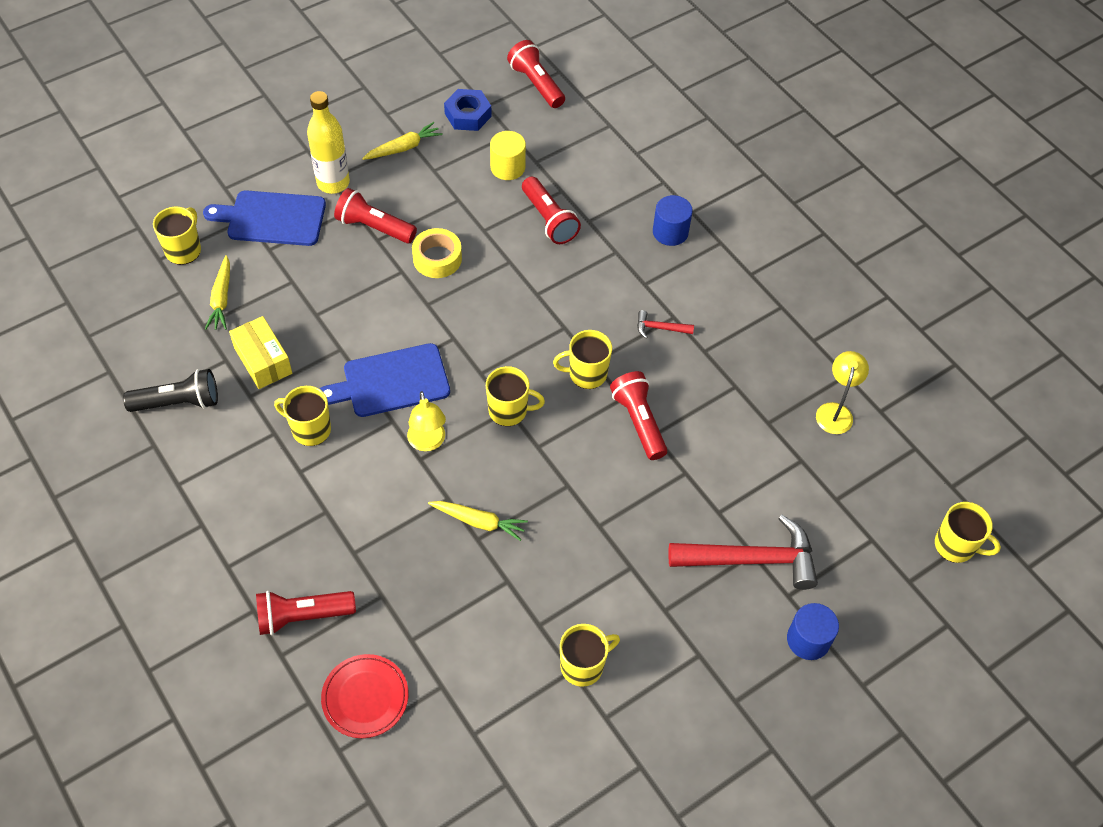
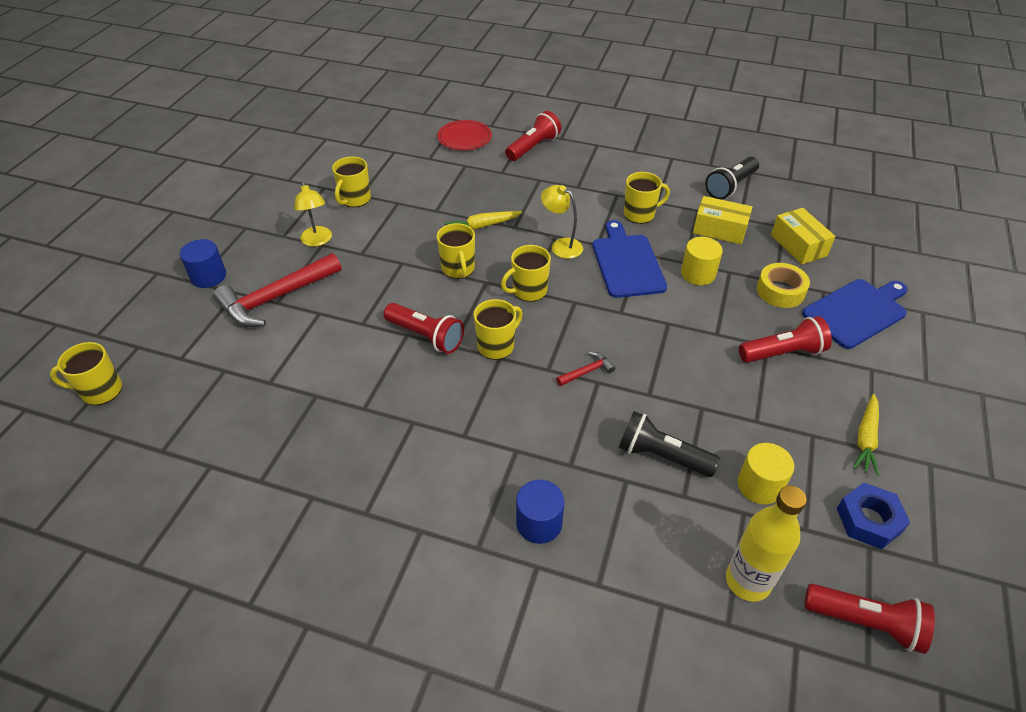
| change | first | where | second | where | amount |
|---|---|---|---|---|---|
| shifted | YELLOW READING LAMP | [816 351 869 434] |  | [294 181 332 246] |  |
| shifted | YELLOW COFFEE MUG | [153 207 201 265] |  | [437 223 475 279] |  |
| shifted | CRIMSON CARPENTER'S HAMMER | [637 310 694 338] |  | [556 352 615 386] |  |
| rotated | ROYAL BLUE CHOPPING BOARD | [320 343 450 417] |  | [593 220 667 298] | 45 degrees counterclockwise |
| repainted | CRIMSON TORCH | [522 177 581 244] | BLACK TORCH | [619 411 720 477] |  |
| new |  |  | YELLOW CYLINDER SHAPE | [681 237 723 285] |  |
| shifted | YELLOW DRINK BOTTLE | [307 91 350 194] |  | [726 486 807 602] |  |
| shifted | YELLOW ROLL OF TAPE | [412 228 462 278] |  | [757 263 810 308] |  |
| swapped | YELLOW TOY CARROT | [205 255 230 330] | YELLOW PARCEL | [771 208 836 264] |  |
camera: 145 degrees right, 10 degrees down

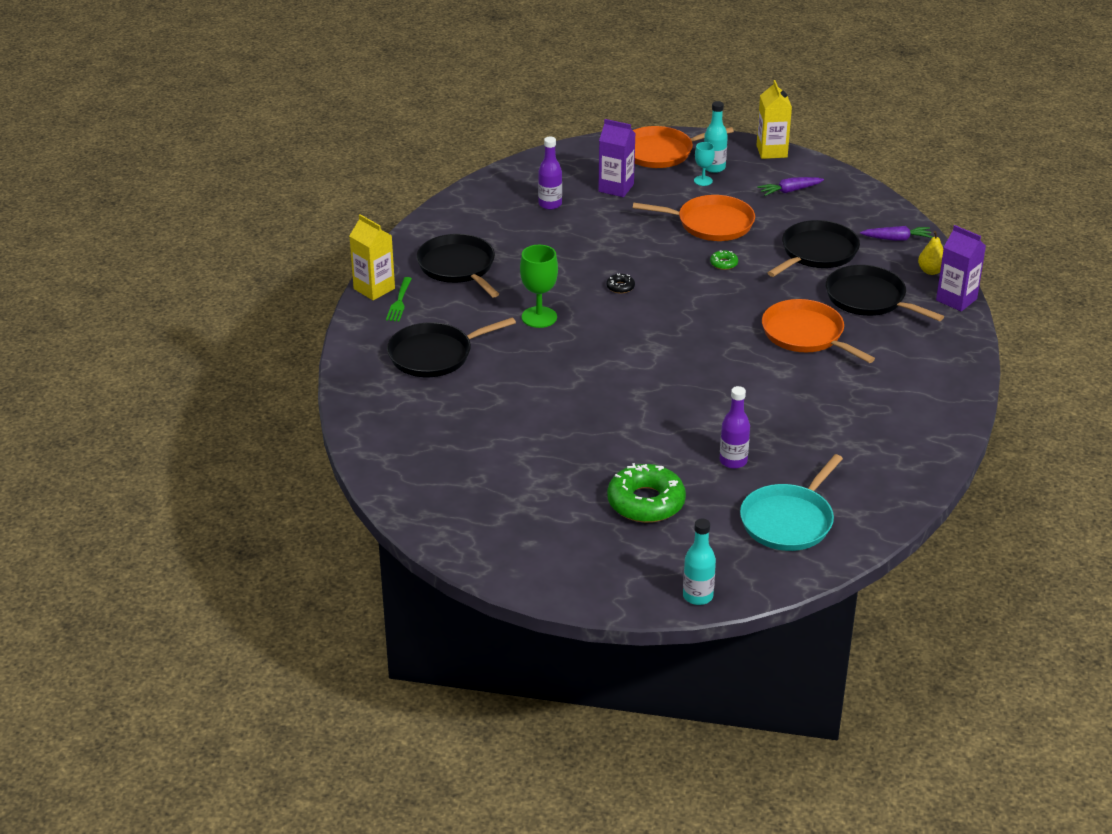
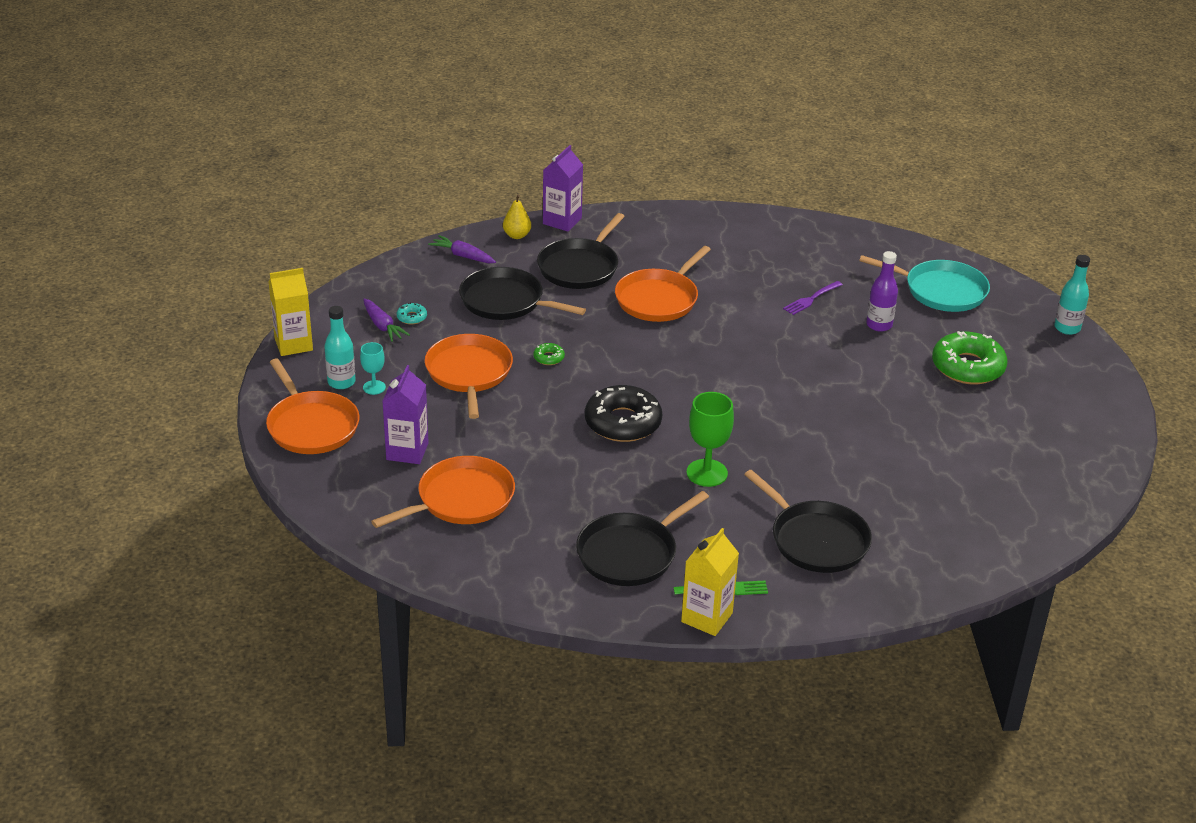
| change | first | where | second | where | amount |
|---|---|---|---|---|---|
| swapped | ROYAL PURPLE DRINK BOTTLE | [538 137 562 210] | ORANGE-COLOURED SKILLET | [371 456 515 528] |  |
| new |  |  | AQUA DOUGHNUT | [397 302 427 324] |  |
| rotated | ROYAL PURPLE TOY CARROT | [860 226 933 241] |  | [428 235 496 263] | 45 degrees counterclockwise |
| scaled | BLACK DOUGHNUT | [606 273 635 294] |  | [585 385 662 442] | x2.37 |
| new |  |  | ROYAL PURPLE DINNER FORK | [783 281 843 315] |  |
camera: 105 degrees left, 0 degrees up

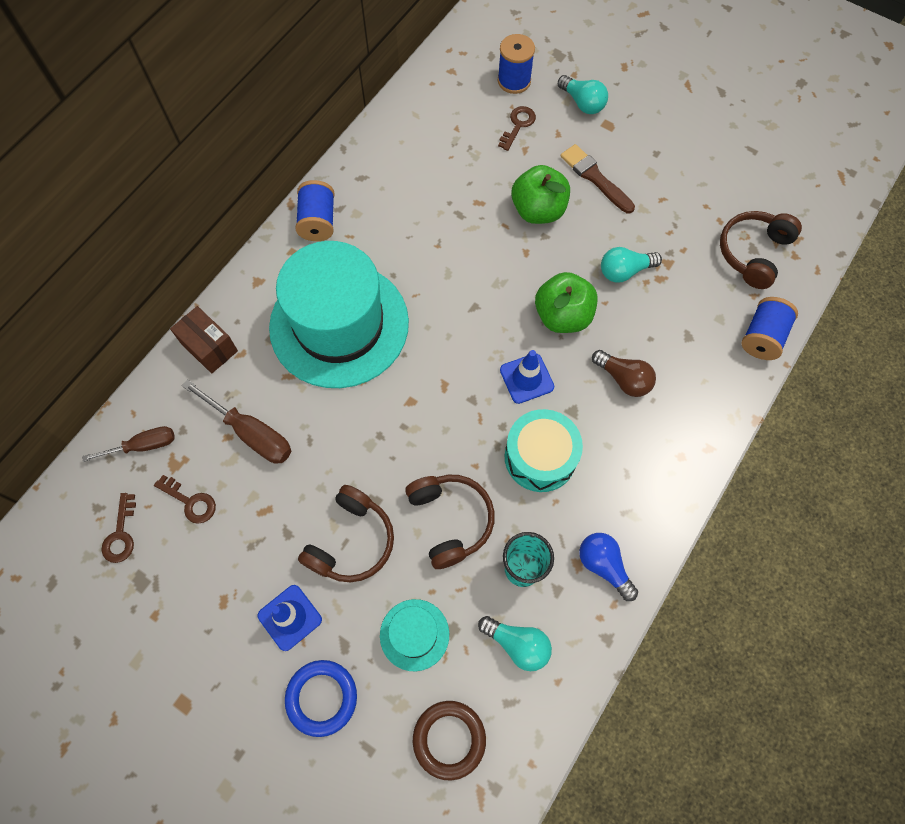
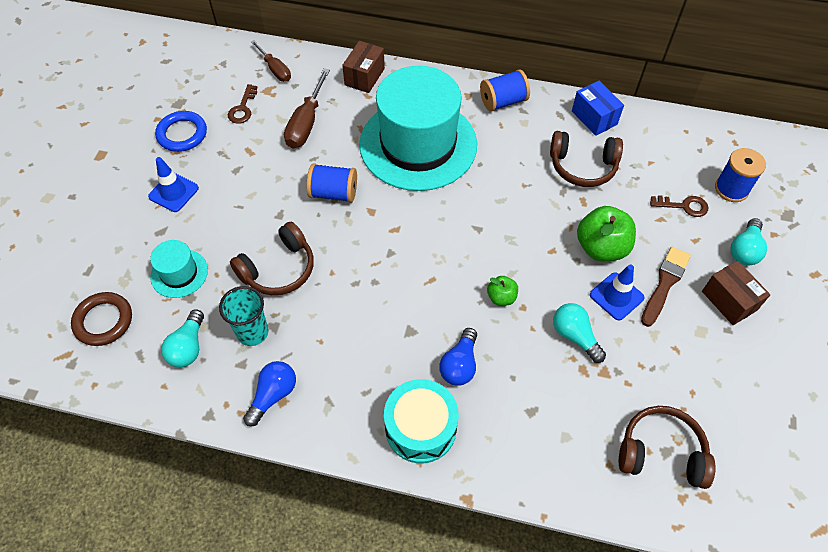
| change | first | where | second | where | amount |
|---|---|---|---|---|---|
| shifted | ROYAL BLUE TORUS | [285 660 357 737] |  | [155 111 207 152] |  |
| shifted | ROYAL BLUE SPOOL | [741 297 798 360] |  | [307 163 357 203] |  |
| shifted | AQUA DRUM | [504 409 583 492] |  | [384 379 459 463] |  |
| repainted | DARK BROWN LIGHT BULB | [592 350 656 397] | ROYAL BLUE LIGHT BULB | [439 328 477 386] |  |
| scaled | GREEN APPLE | [535 272 598 333] |  | [487 276 518 306] | x0.53 |
| shifted | DARK BROWN HEADPHONES | [298 485 394 582] |  | [550 131 623 187] |  |
| new |  |  | ROYAL BLUE PARCEL | [572 81 624 136] |  |
| shifted | ROYAL BLUE SAFETY CONE | [500 350 554 404] |  | [590 264 644 320] |  |
| new |  |  | DARK BROWN PARCEL | [702 261 771 325] |  |
| gone | DARK BROWN DOOR KEY | [102 493 136 563] |  |  |  |
camera: 70 degrees right, 10 degrees down

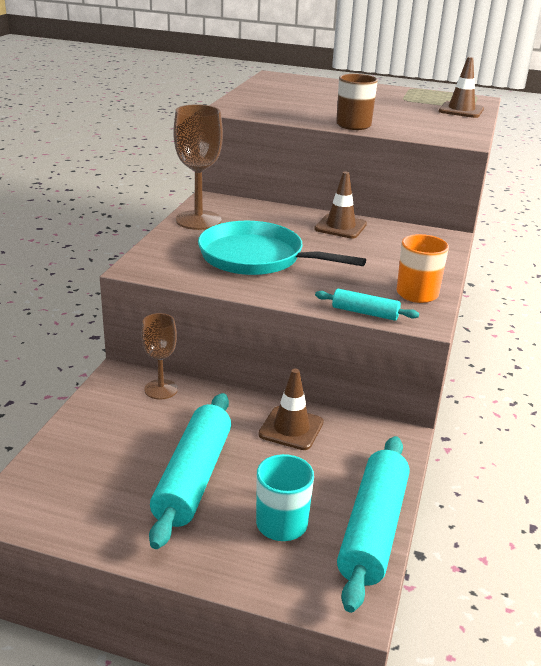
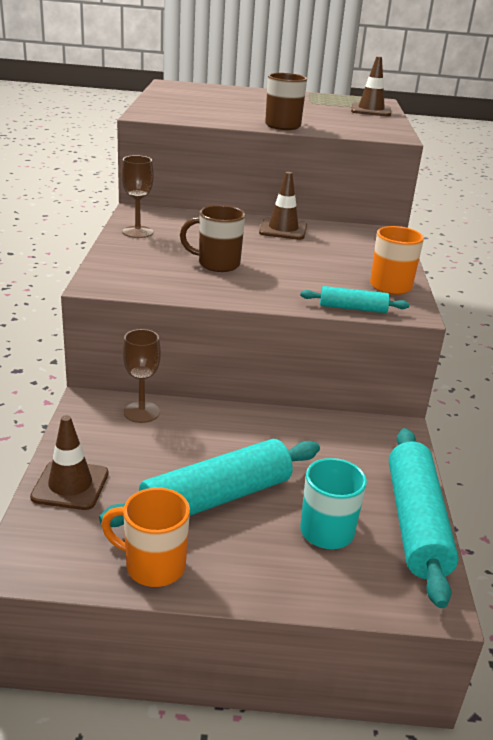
| change | first | where | second | where | amount |
|---|---|---|---|---|---|
| shifted | DARK BROWN SAFETY CONE | [258 369 324 450] |  | [30 415 109 510] |  |
| rotated | AQUA ROLLING PIN | [149 393 231 549] |  | [99 439 320 527] | 60 degrees clockwise |
| new |  |  | ORANGE-COLOURED COFFEE MUG | [101 488 190 587] |  |
| scaled | DARK BROWN GOBLET | [173 104 223 230] |  | [121 155 154 238] | x0.62 |
| swapped | AQUA SKILLET | [198 221 366 275] | DARK BROWN COFFEE MUG | [180 205 245 272] |  |
camera: 15 degrees left, 0 degrees up

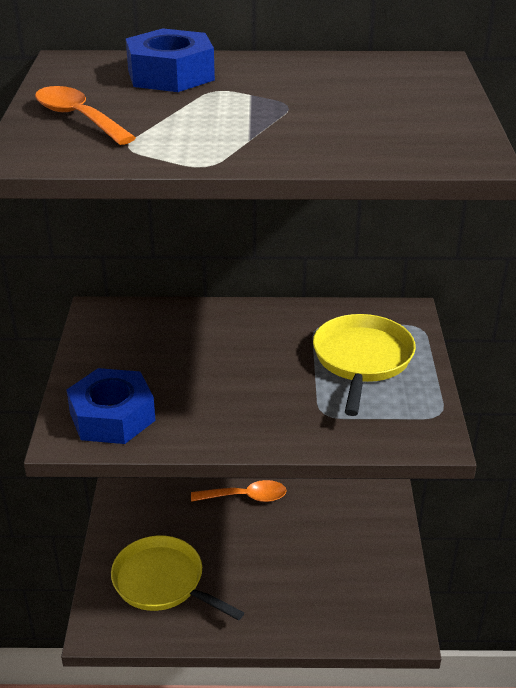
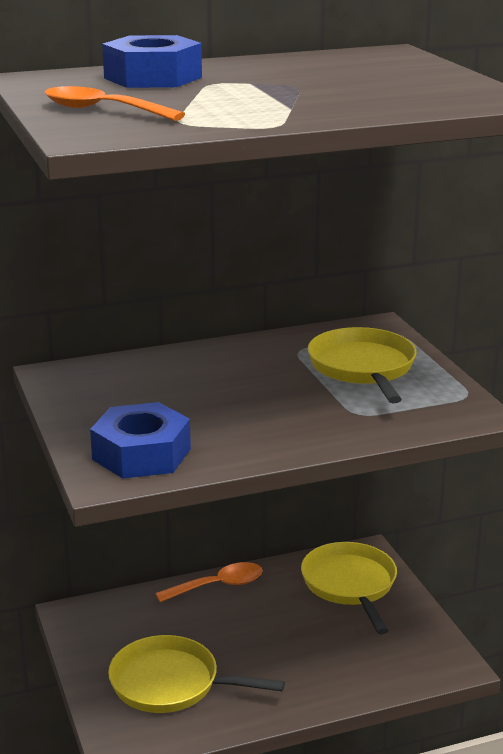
| change | first | where | second | where | amount |
|---|---|---|---|---|---|
| new |  |  | YELLOW SKILLET | [301 542 397 634] |  |
camera: 20 degrees left, 10 degrees down

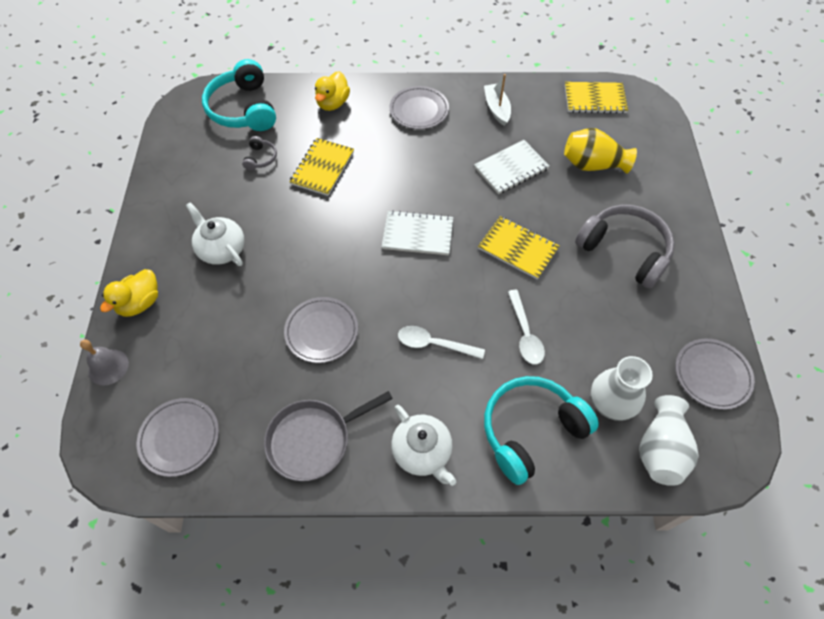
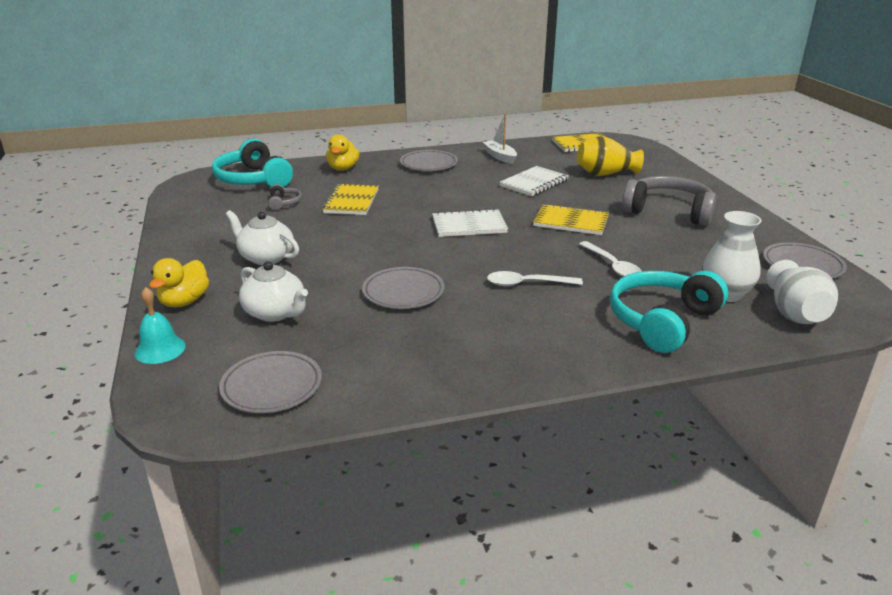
| change | first | where | second | where | amount |
|---|---|---|---|---|---|
| repainted | GREY SCHOOL BELL | [80 339 129 386] | AQUA SCHOOL BELL | [135 287 186 364] |  |
| shifted | WHITE TEAPOT | [391 405 456 486] |  | [239 261 308 322] |  |
| gone | GREY SKILLET | [264 391 393 481] |  |  |  |
camera: 15 degrees left, 30 degrees down

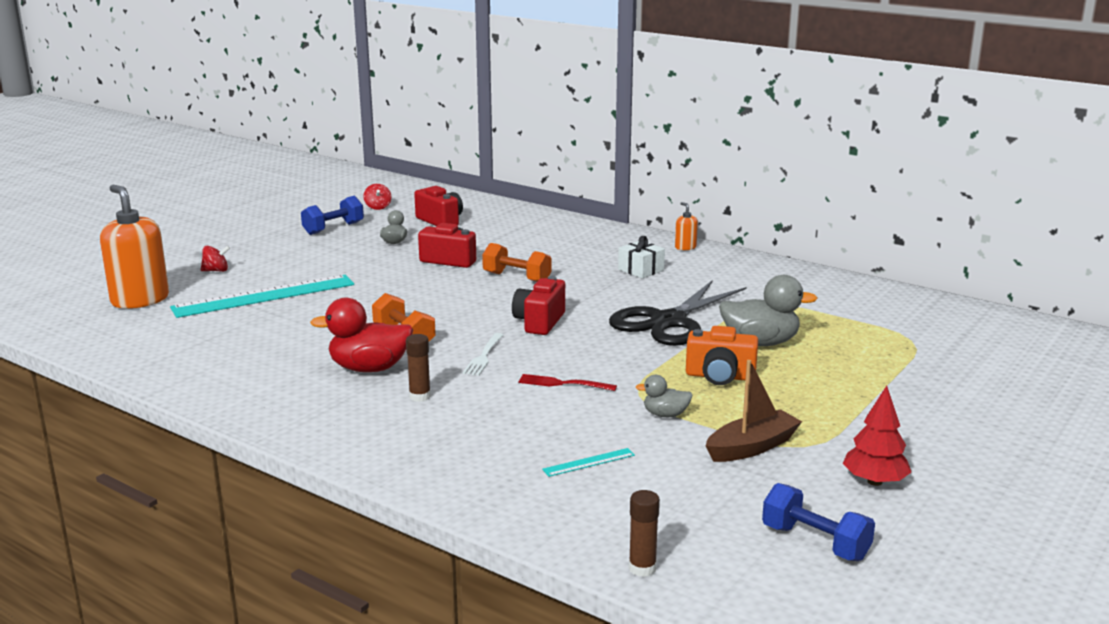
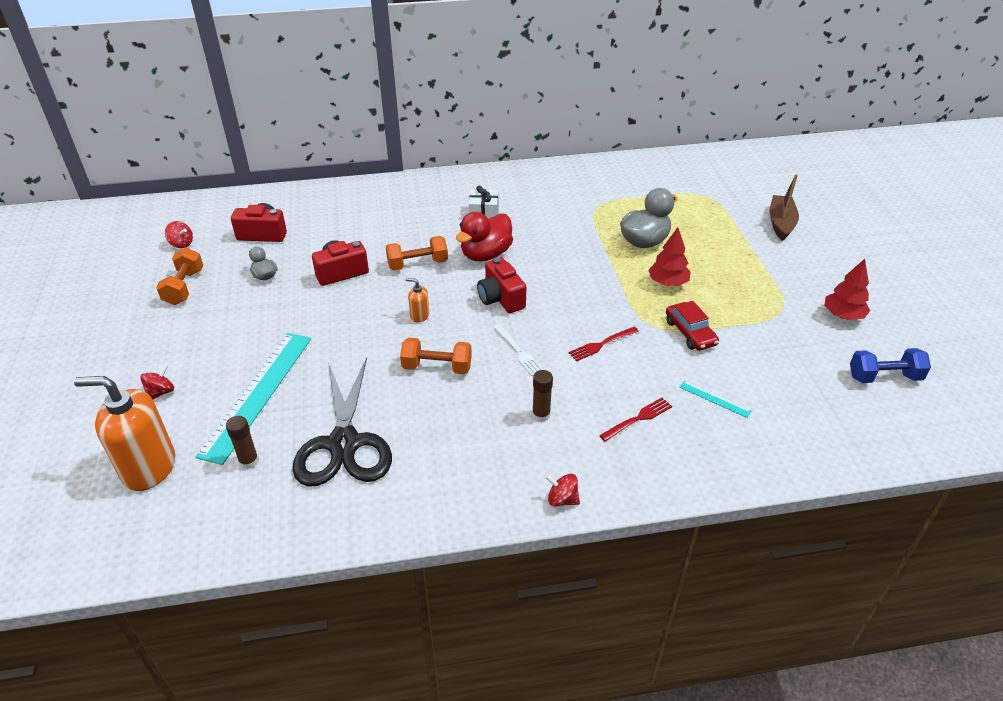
| change | first | where | second | where | amount |
|---|---|---|---|---|---|
| repainted | ROYAL BLUE HAND WEIGHT | [301 196 364 235] | ORANGE-COLOURED HAND WEIGHT | [156 248 203 305] |  |
| shifted | DARK BROWN GLUE STICK | [629 490 660 577] |  | [226 416 259 469] |  |
| shifted | BLACK SCISSORS | [609 280 747 346] |  | [293 357 392 487] |  |
| shifted | ORANGE-COLOURED SOAP PUMP | [675 202 698 250] |  | [406 278 429 323] |  |
| shifted | CRIMSON RUBBER DUCK | [310 298 413 372] |  | [456 212 513 262] |  |
| new |  |  | CRIMSON SPINNING TOP | [545 474 580 506] |  |
| new |  |  | CRIMSON DINNER FORK | [599 398 672 442] |  |
| swapped | ORANGE-COLOURED COMPACT CAMERA | [686 326 758 385] | CRIMSON TREE | [648 227 690 286] |  |
| swapped | GREY RUBBER DUCK | [636 375 693 417] | CRIMSON CAR | [666 301 719 351] |  |
| rotated | AQUA RULER | [542 448 635 477] |  | [680 380 752 418] | 75 degrees counterclockwise |
| shifted | DARK BROWN BOAT | [706 360 802 462] |  | [770 174 799 241] |  |
camera: 45 degrees left, 20 degrees up

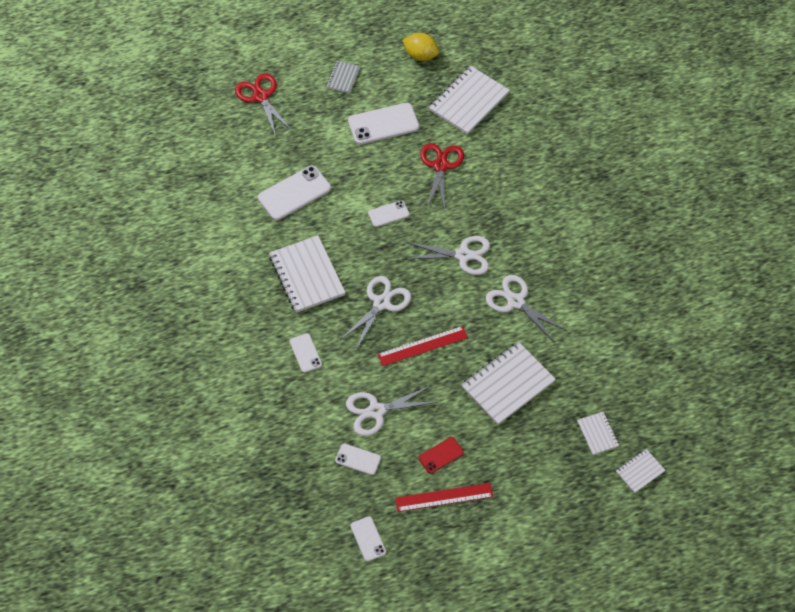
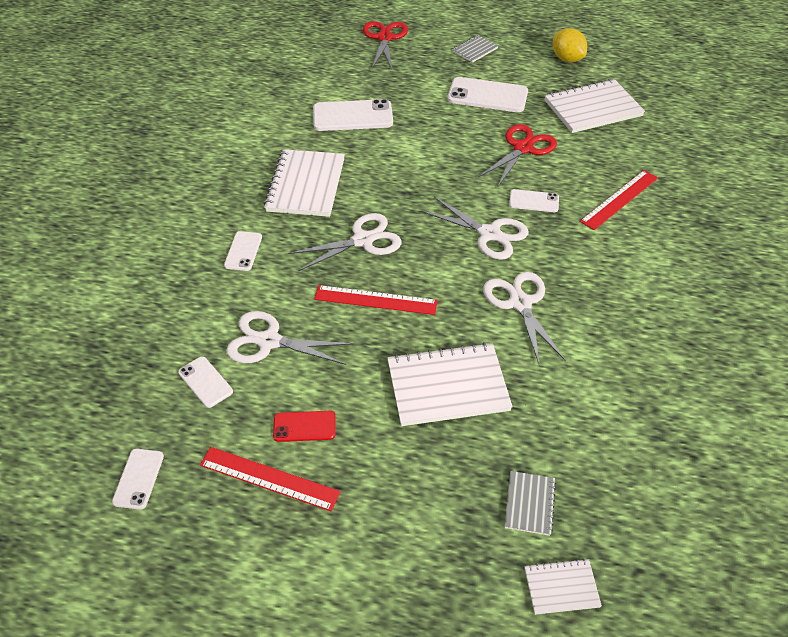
| change | first | where | second | where | amount |
|---|---|---|---|---|---|
| repainted | WHITE EXERCISE BOOK | [577 411 620 455] | GREY EXERCISE BOOK | [505 471 556 536] |  |
| shifted | WHITE PHONE | [368 200 409 227] |  | [509 189 559 212] |  |
| new |  |  | CRIMSON RULER | [580 170 658 230] |  |
camera: 30 degrees right, 10 degrees down

